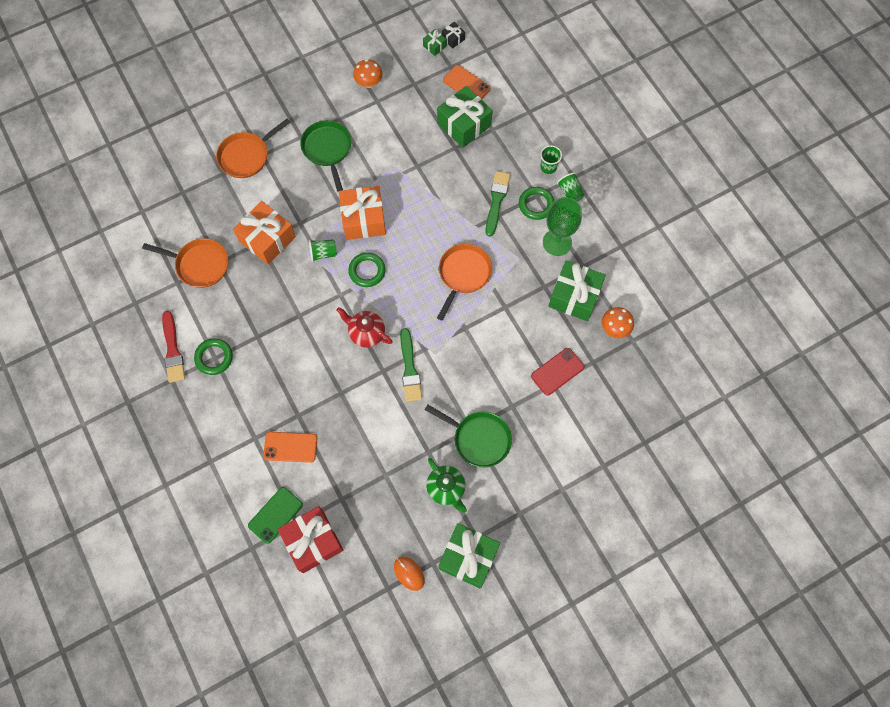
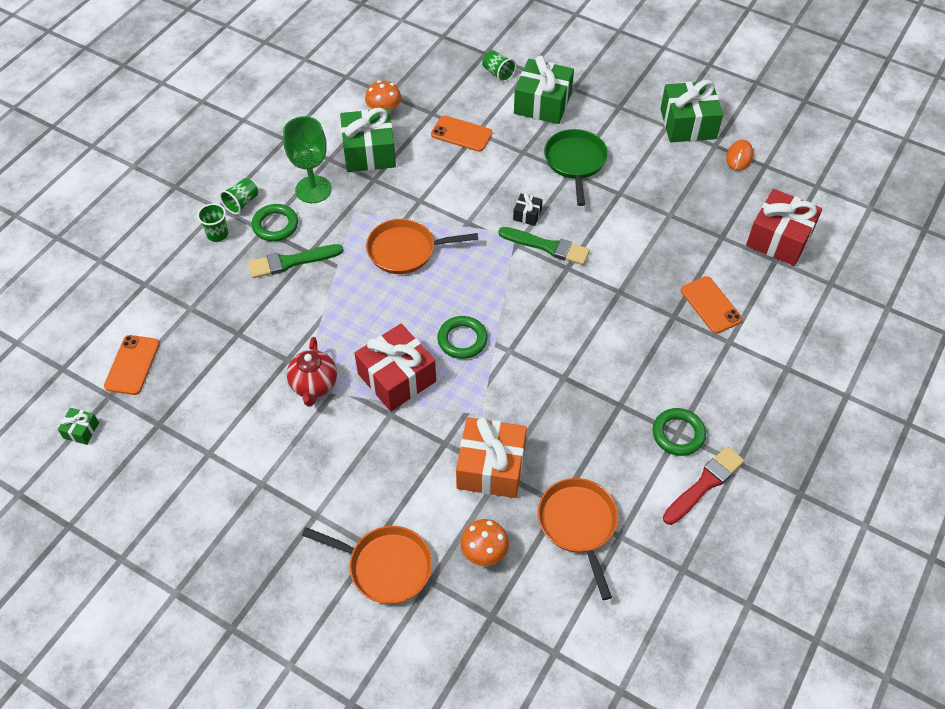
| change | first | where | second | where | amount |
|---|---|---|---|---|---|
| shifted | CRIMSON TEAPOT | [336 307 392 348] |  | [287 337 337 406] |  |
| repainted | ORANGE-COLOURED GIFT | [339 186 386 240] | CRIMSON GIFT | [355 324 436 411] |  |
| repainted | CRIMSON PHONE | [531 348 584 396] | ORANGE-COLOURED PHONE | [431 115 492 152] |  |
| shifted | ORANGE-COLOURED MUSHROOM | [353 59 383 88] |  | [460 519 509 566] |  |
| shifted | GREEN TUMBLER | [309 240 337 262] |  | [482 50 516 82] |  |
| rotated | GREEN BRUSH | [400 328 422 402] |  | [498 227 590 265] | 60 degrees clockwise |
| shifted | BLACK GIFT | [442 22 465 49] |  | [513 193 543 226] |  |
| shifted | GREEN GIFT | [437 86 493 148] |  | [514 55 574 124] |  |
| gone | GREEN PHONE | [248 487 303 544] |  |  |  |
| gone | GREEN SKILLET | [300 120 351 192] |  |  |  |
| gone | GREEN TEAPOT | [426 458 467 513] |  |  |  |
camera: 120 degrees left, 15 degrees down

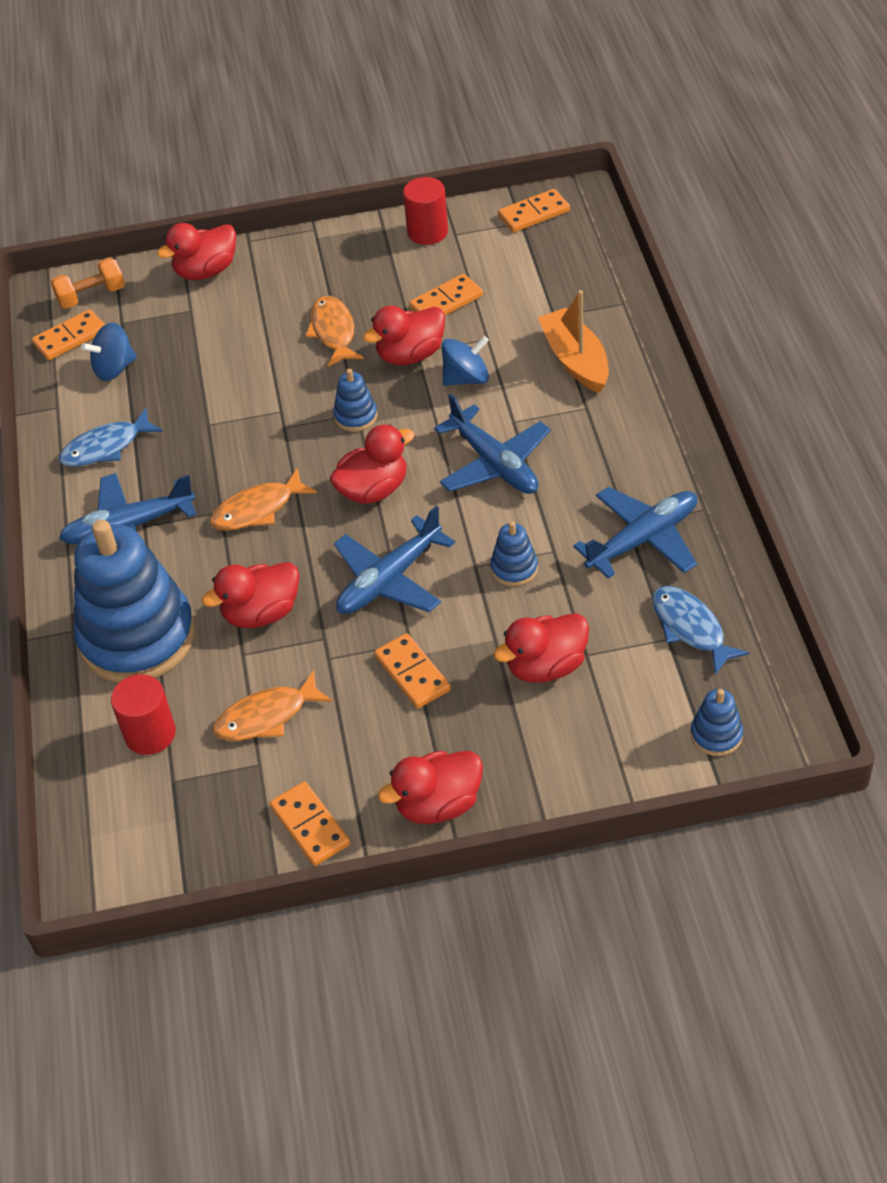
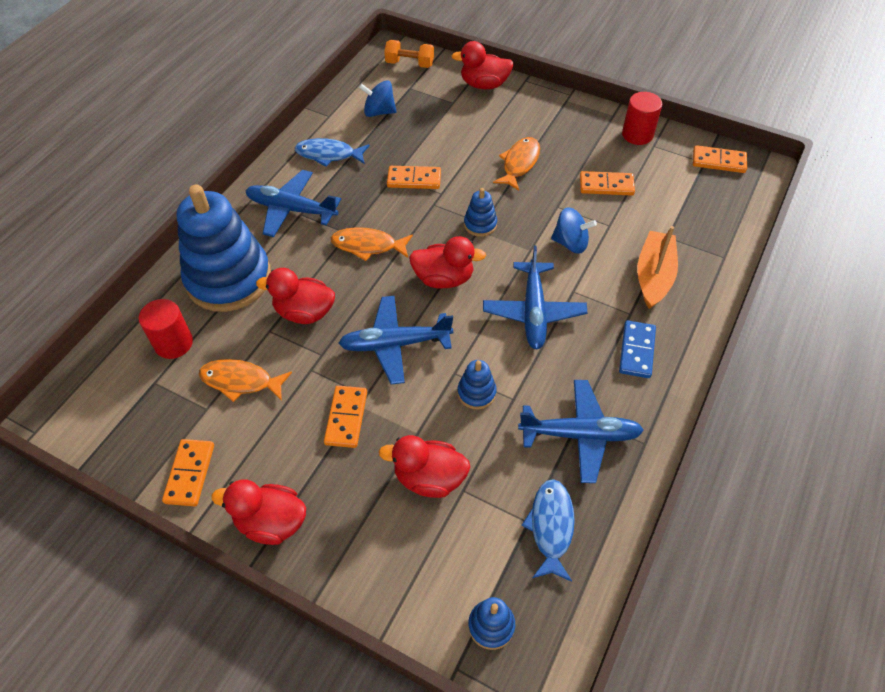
| change | first | where | second | where | amount |
|---|---|---|---|---|---|
| shifted | ORANGE-COLOURED DOMINO TILE | [32 309 105 360] |  | [387 166 441 189] |  |
| new |  |  | ROYAL BLUE DOMINO TILE | [619 320 656 378] |  |
| gone | CRIMSON RUBBER DUCK | [363 306 445 365] |  |  |  |
camera: 35 degrees right, 5 degrees up

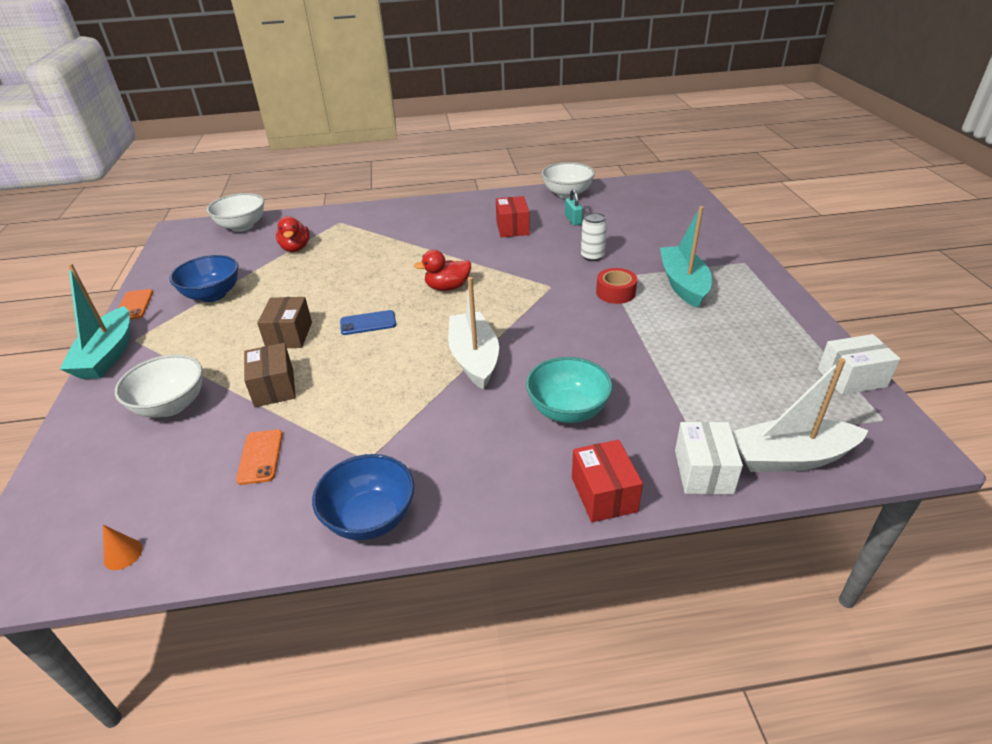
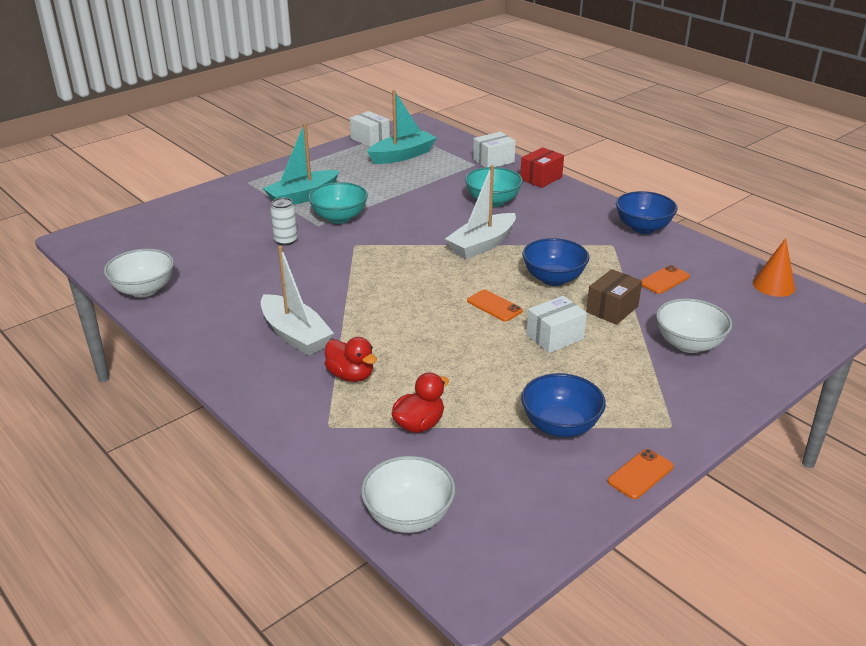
| change | first | where | second | where | amount |
|---|---|---|---|---|---|
| shifted | WHITE BOAT | [732 358 869 472] |  | [261 246 334 356] |  |
| swapped | CRIMSON ROLL OF TAPE | [596 268 637 304] | AQUA DEEP DISH | [308 182 368 224] |  |
| shifted | CRIMSON RUBBER DUCK | [414 250 471 291] |  | [325 337 377 382] |  |
| shifted | AQUA BOAT | [60 263 130 379] |  | [367 90 436 164] |  |
| repainted | ROYAL BLUE PHONE | [340 310 396 335] | ORANGE-COLOURED PHONE | [467 290 523 322] |  |
| new |  |  | ROYAL BLUE DEEP DISH | [522 238 589 286] |  |
| repainted | DARK BROWN PARCEL | [257 297 312 348] | WHITE PARCEL | [526 296 587 353] |  |
| scaled | ORANGE-COLOURED SOLID CONE | [103 525 143 570] |  | [753 238 795 297] | x1.72 |
| gone | CRIMSON PARCEL | [496 196 530 237] |  |  |  |
| gone | AQUA SMALL LOCK | [565 189 583 226] |  |  |  |
camera: 125 degrees left, 5 degrees down

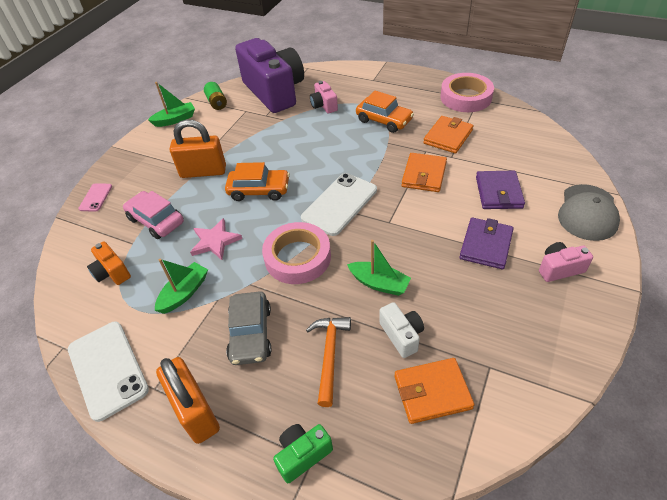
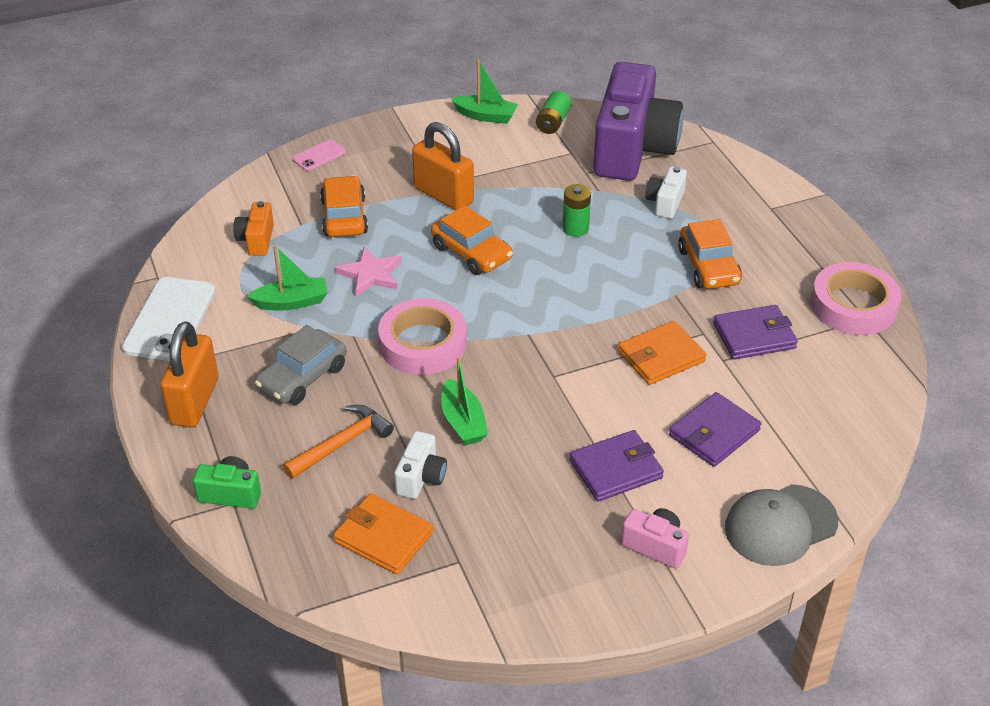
| change | first | where | second | where | amount |
|---|---|---|---|---|---|
| repainted | ROSY CAR | [123 191 184 239] | ORANGE-COLOURED CAR | [320 175 368 237] |  |
| new |  |  | GREEN AA BATTERY | [563 184 591 237] |  |
| repainted | ROSY COMPACT CAMERA | [310 81 338 114] | WHITE COMPACT CAMERA | [645 166 687 219] |  |
| repainted | ORANGE-COLOURED BILLFOLD | [423 116 473 153] | ROYAL PURPLE BILLFOLD | [713 305 798 360] |  |
| gone | WHITE PHONE | [301 173 377 236] |  |  |  |
camera: 40 degrees right, 5 degrees down

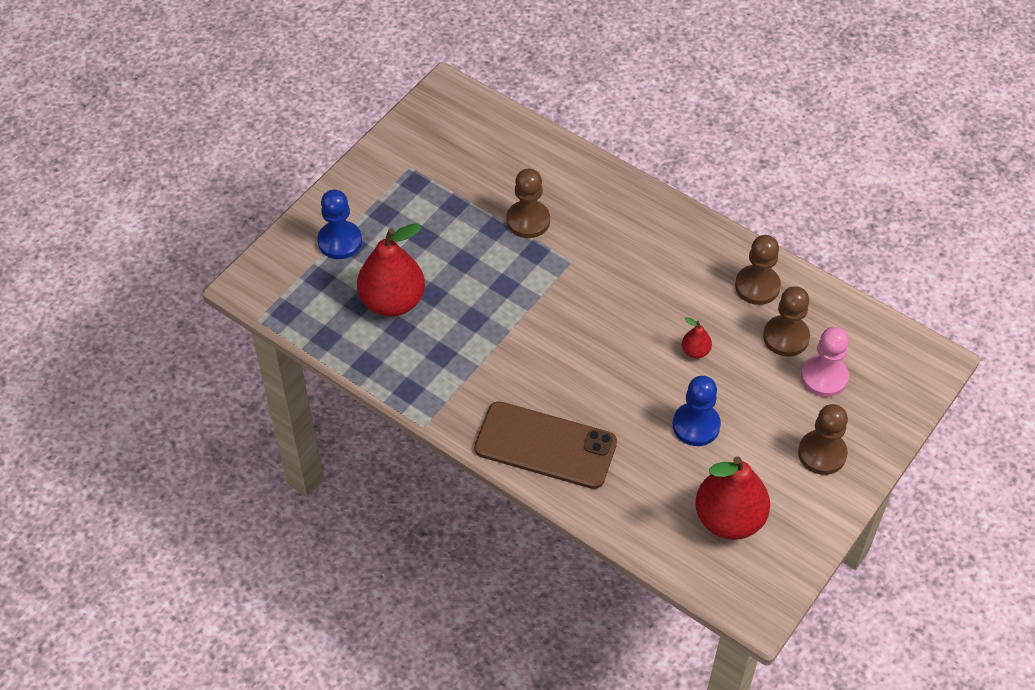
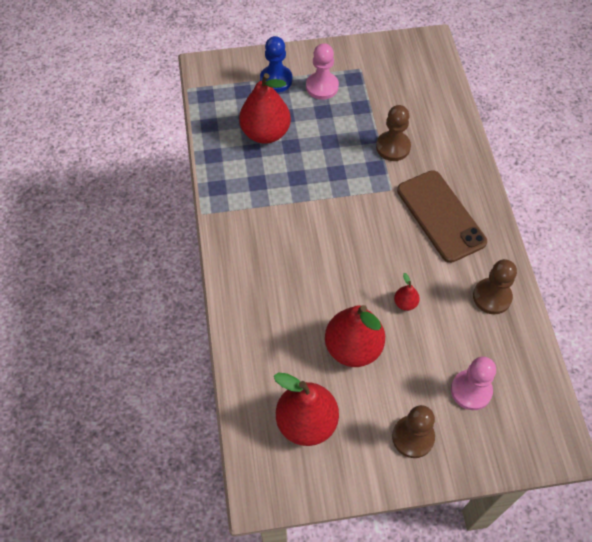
| change | first | where | second | where | amount |
|---|---|---|---|---|---|
| new |  |  | ROSY GAME PAWN | [306 43 339 100] |  |
| swapped | ROYAL BLUE GAME PAWN | [673 376 721 446] | CRIMSON PEAR | [325 305 385 367] |  |
| shifted | DARK BROWN PHONE | [474 401 617 489] |  | [397 170 487 263] |  |
| gone | DARK BROWN GAME PAWN | [763 286 810 356] |  |  |  |
camera: 45 degrees right, 5 degrees up

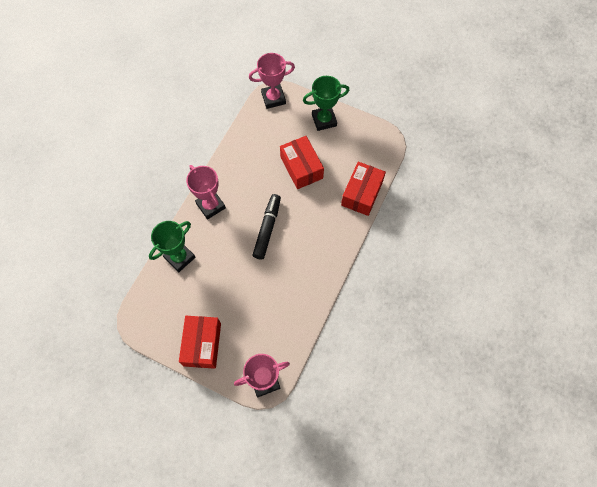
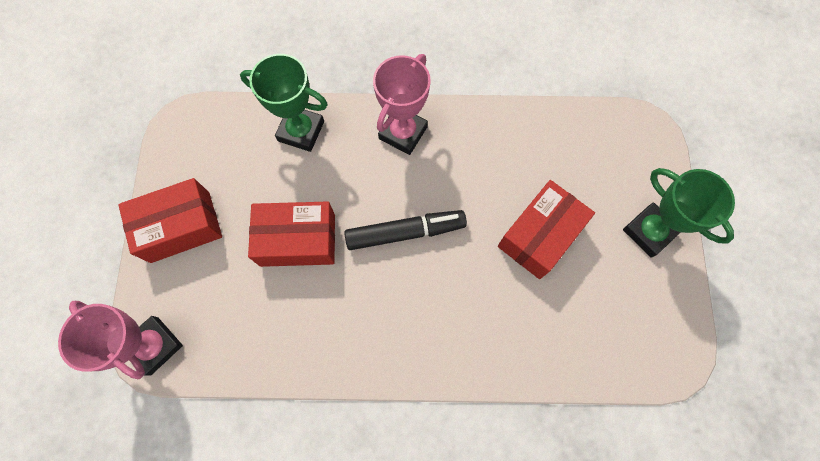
| change | first | where | second | where | amount |
|---|---|---|---|---|---|
| shifted | CRIMSON PARCEL | [341 162 386 216] |  | [248 201 335 267] |  |
| gone | ROSY AWARD CUP | [249 53 295 109] |  |  |  |
camera: 65 degrees right, 5 degrees up

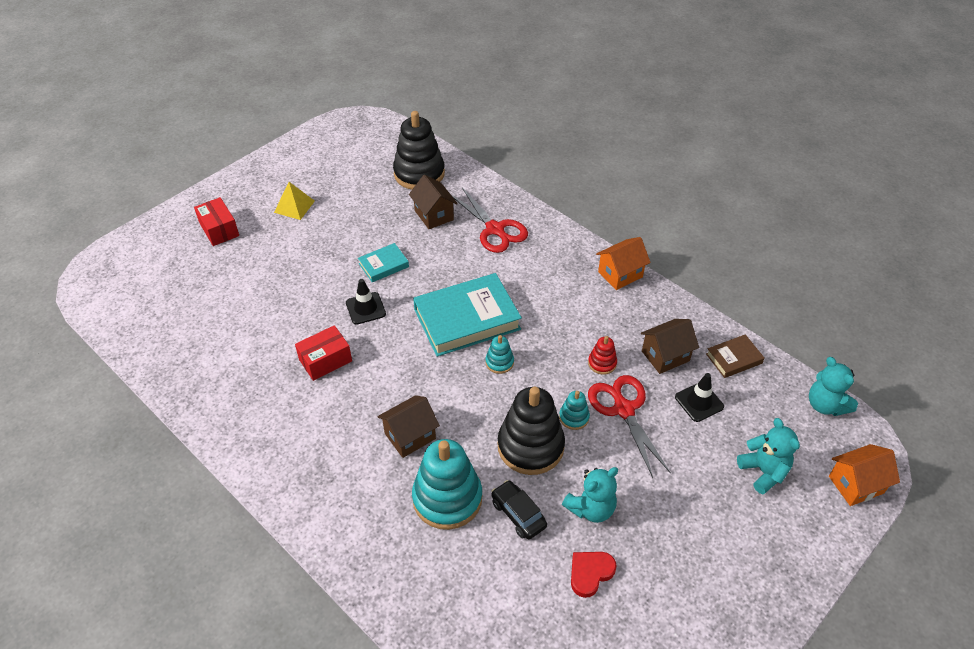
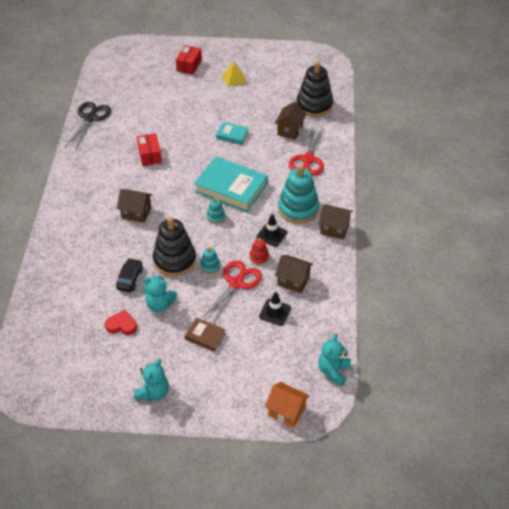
| change | first | where | second | where | amount |
|---|---|---|---|---|---|
| new |  |  | BLACK SCISSORS | [65 102 111 148] |  |
| shifted | AQUA TEDDY | [737 418 800 494] |  | [134 358 169 401] |  |
| rotated | CRIMSON PARCEL | [295 325 352 381] |  | [137 133 162 166] | 60 degrees clockwise |
| shifted | DARK BROWN HARDBACK | [706 334 765 378] |  | [184 317 226 352] |  |
| shifted | BLACK SAFETY CONE | [346 279 386 325] |  | [256 214 287 247] |  |
| shifted | AQUA STACKING RINGS | [412 439 482 530] |  | [278 165 319 224] |  |
| repainted | ORANGE-COLOURED COTTAGE | [596 237 651 290] | DARK BROWN COTTAGE | [319 205 353 240] |  |
camera: 50 degrees right, 0 degrees up

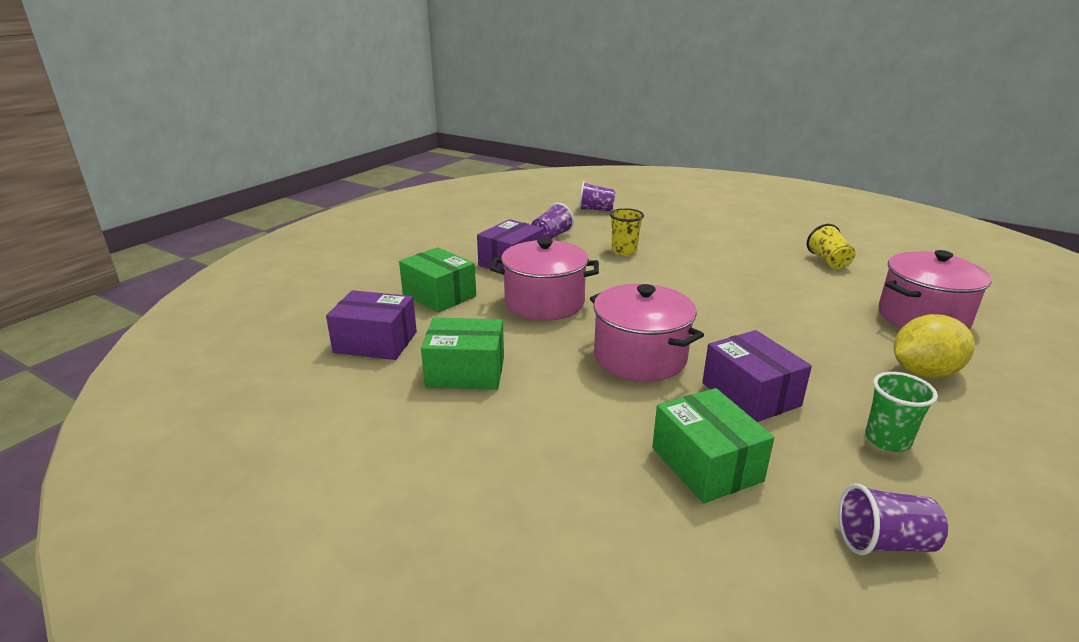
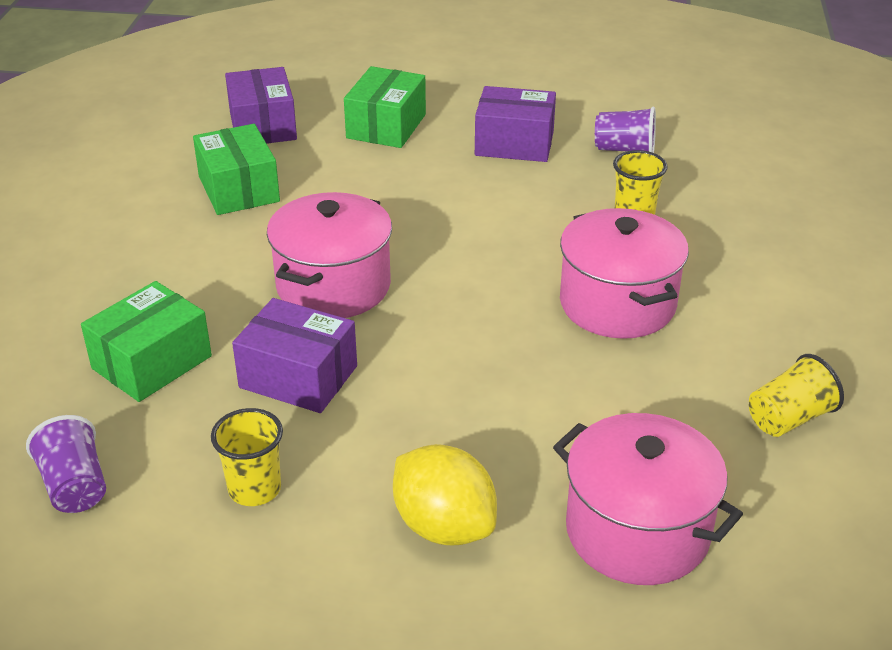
| change | first | where | second | where | amount |
|---|---|---|---|---|---|
| repainted | GREEN TUMBLER | [865 372 938 452] | YELLOW TUMBLER | [211 408 283 506] |  |
| rotated | ROYAL PURPLE PARCEL | [702 330 812 422] |  | [232 298 357 413] | 75 degrees clockwise |
| shifted | ROSY POT | [490 238 599 321] |  | [560 208 689 339] |  |
| gone | ROYAL PURPLE TUMBLER | [578 181 616 211] |  |  |  |
camera: 65 degrees right, 10 degrees up

